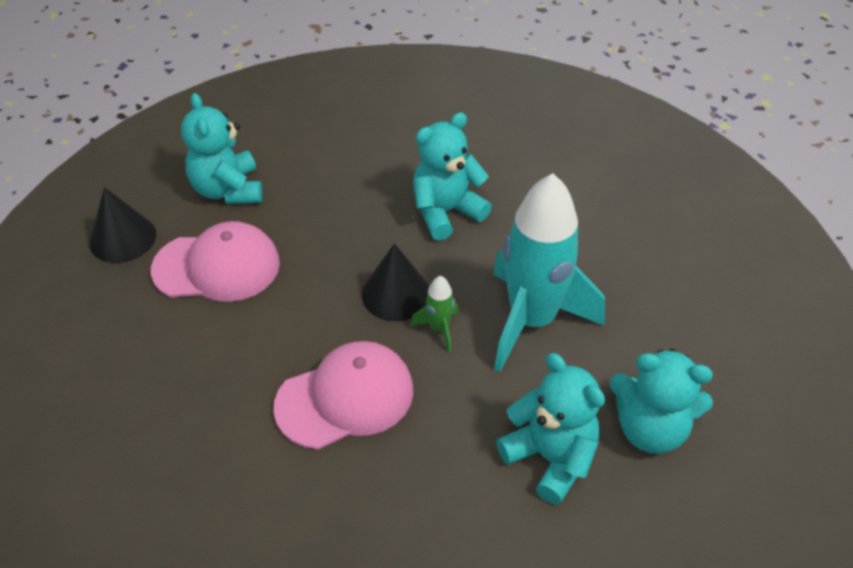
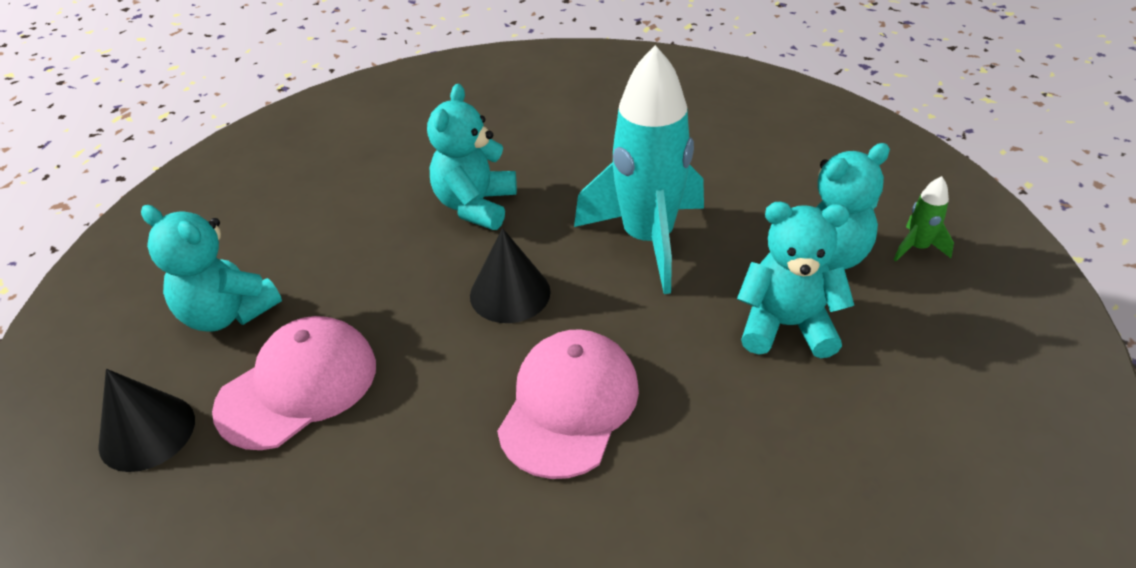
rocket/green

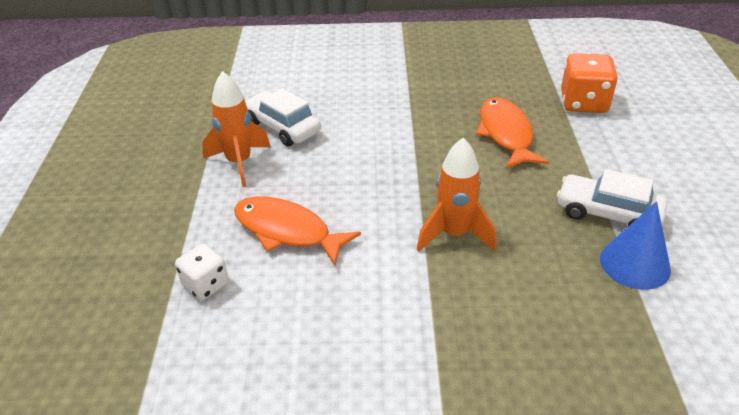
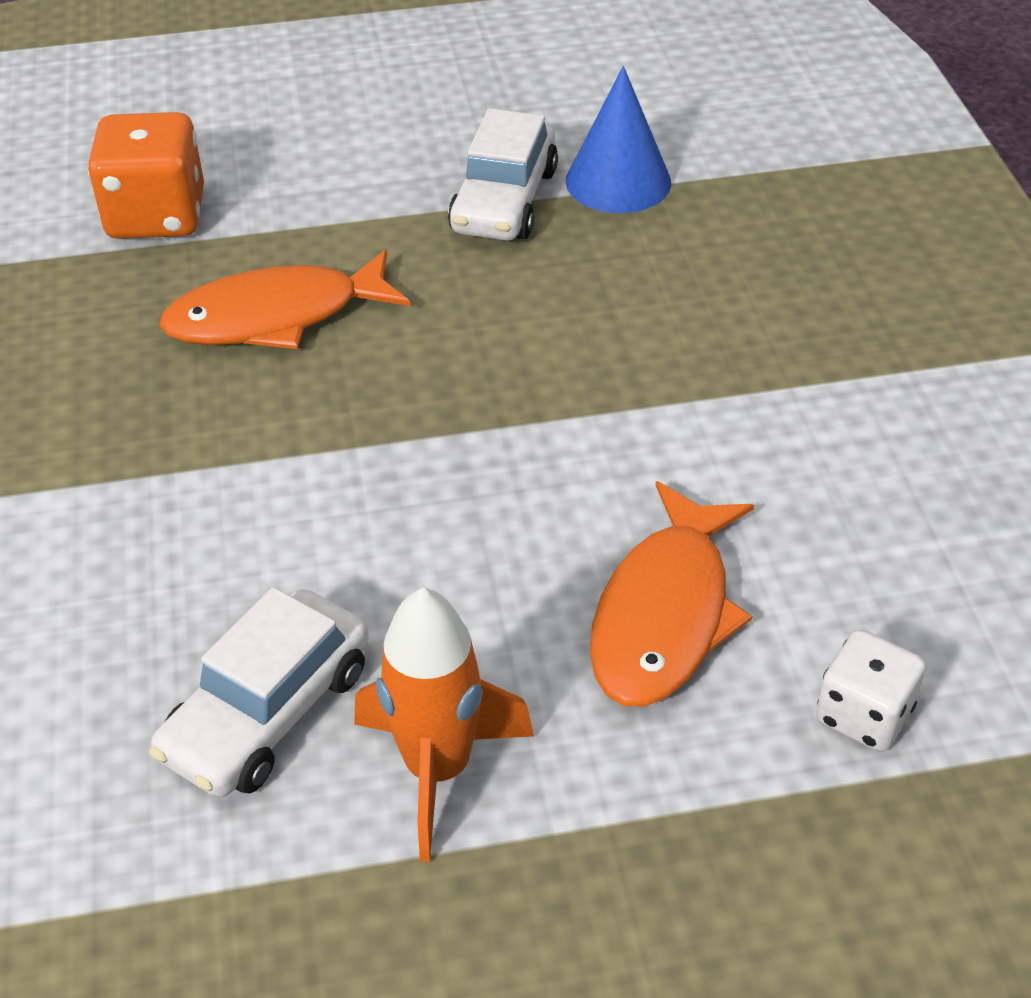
rocket/orange (no. 2 from left in the first image)

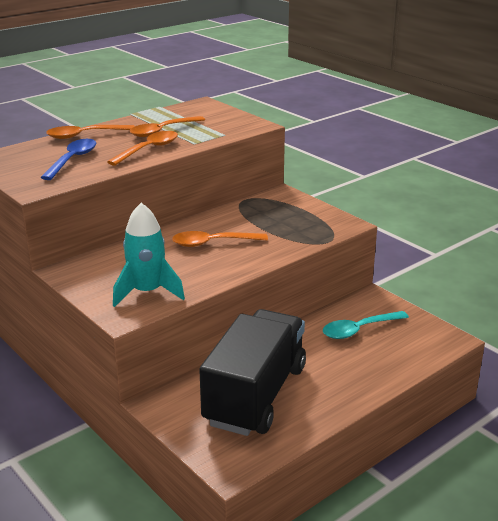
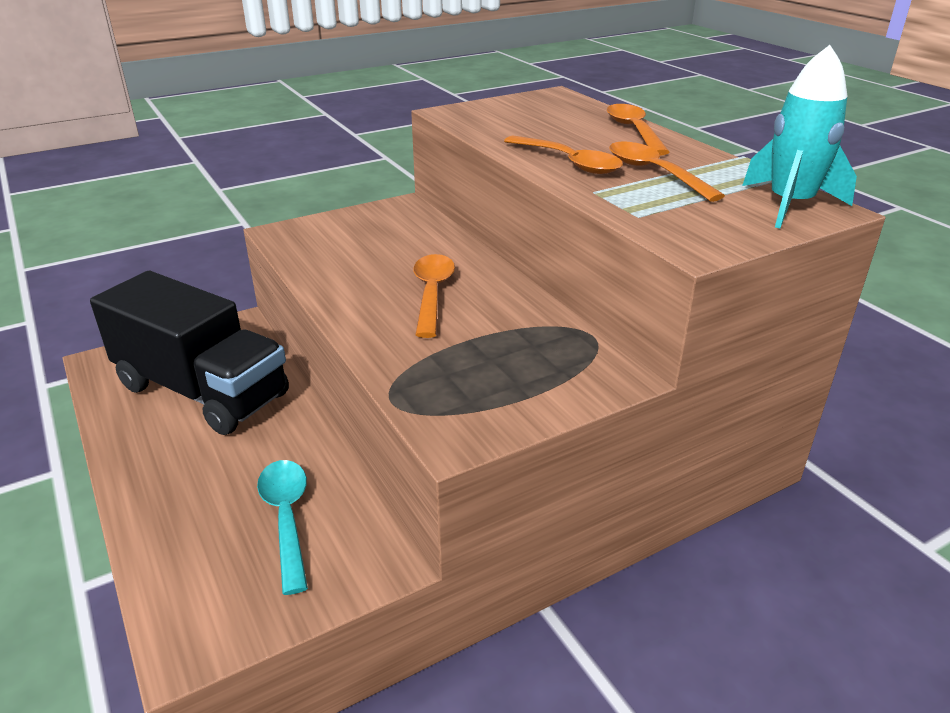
spoon/blue; rocket/turquoise

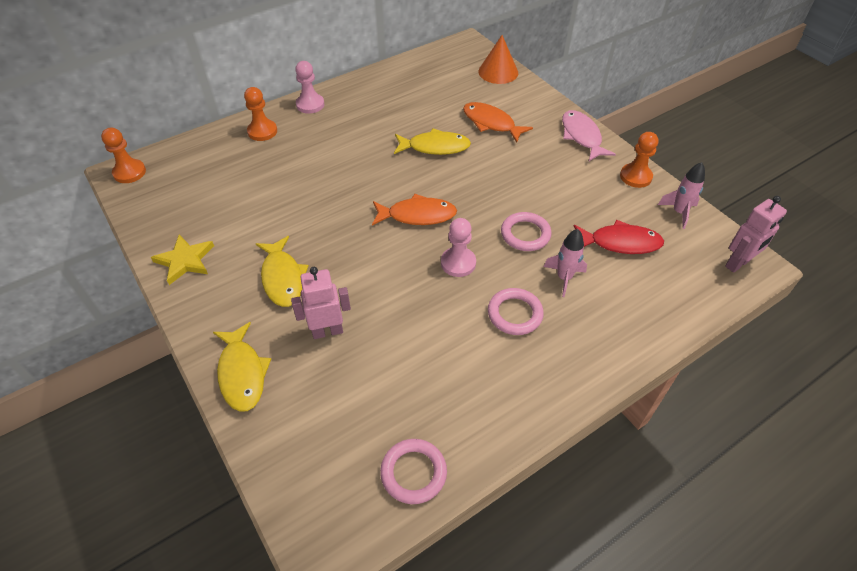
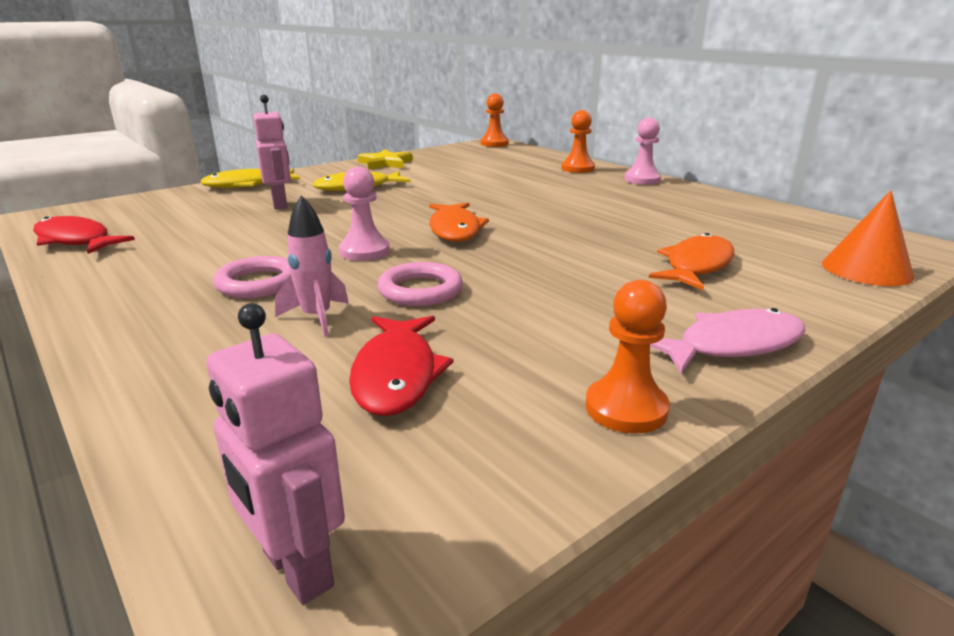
fish/red (no. 1 from left); fish/yellow (no. 3 from left in the first image); rocket/pink (no. 2 from left in the first image)

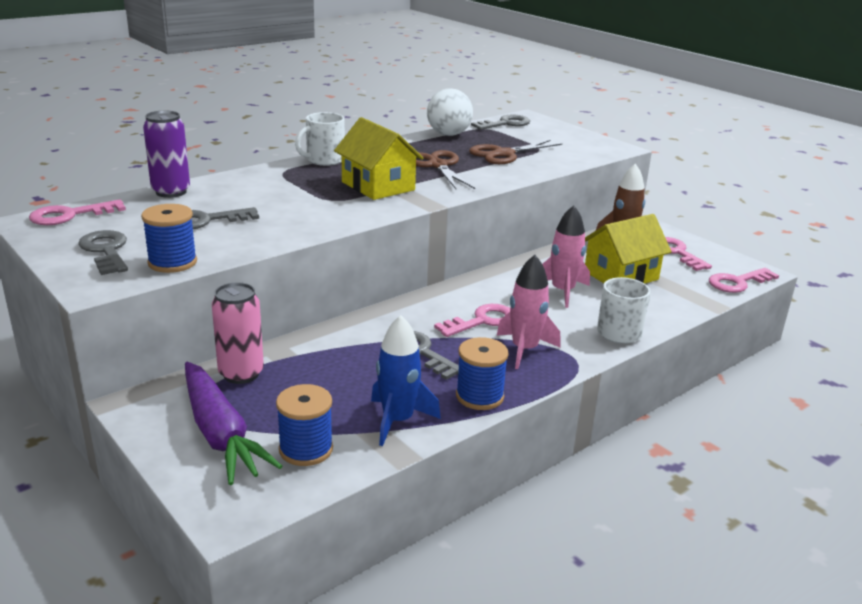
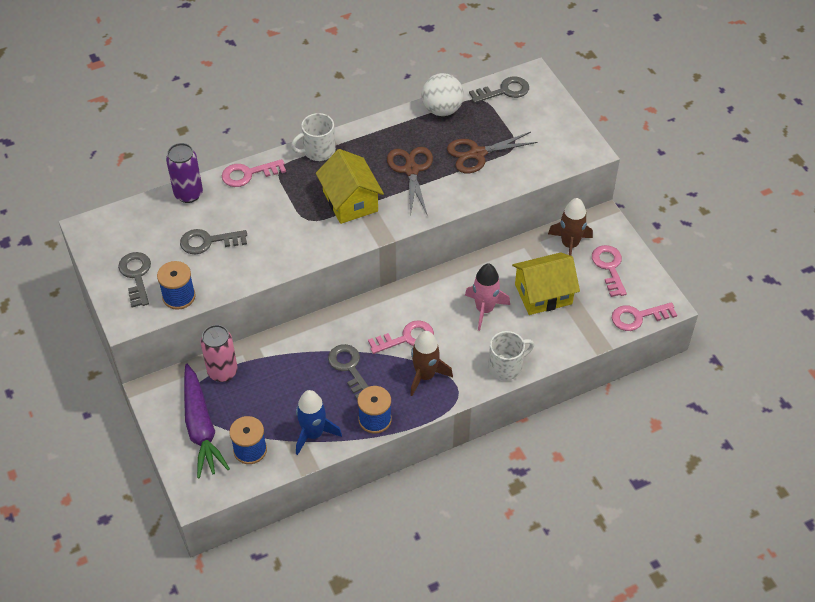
key/pink (no. 1 from left); rocket/brown (no. 1 from left)

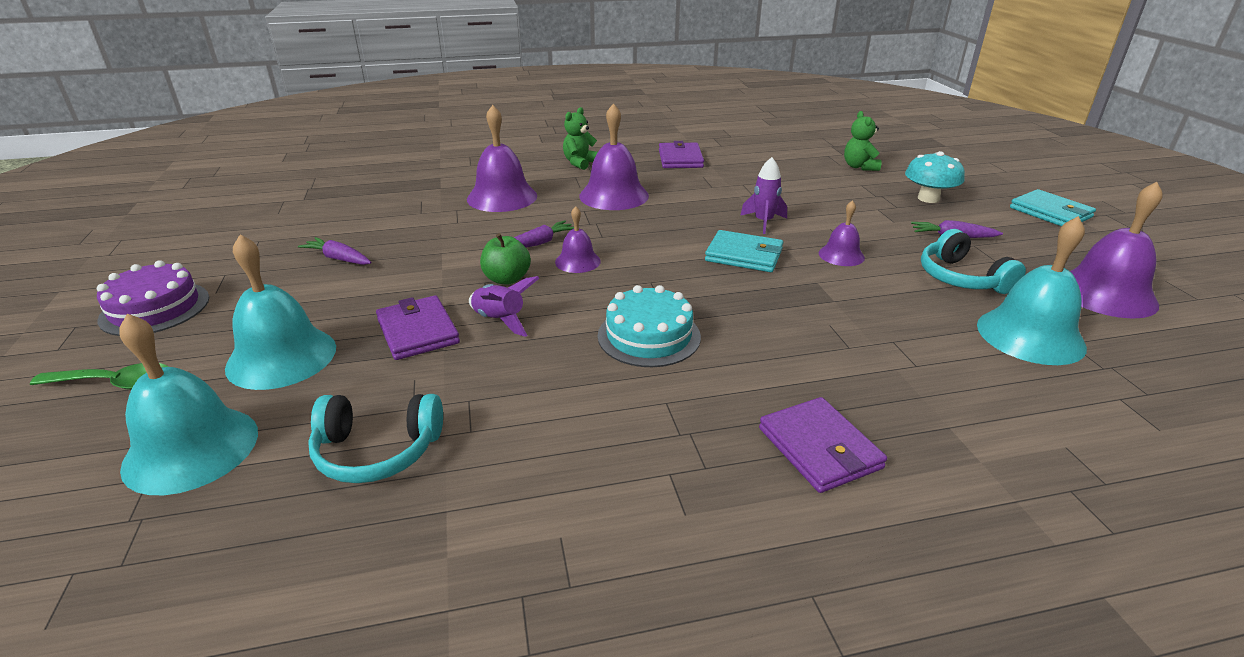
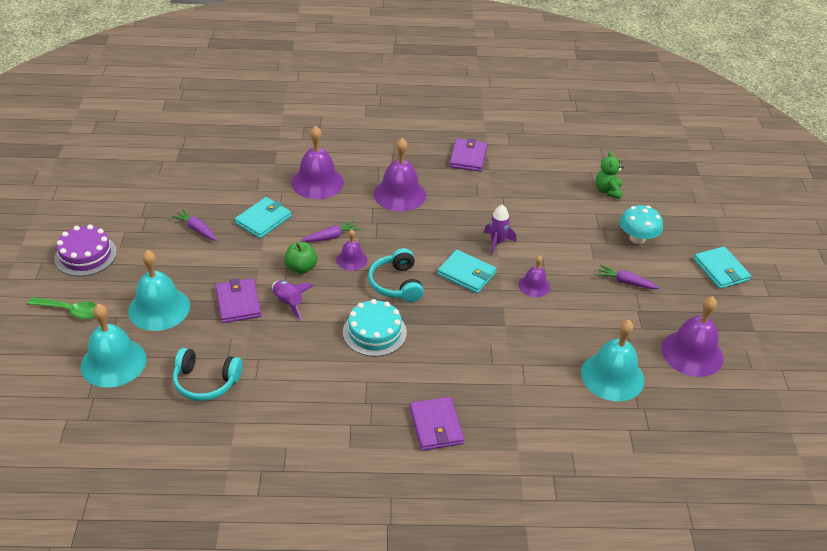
teddy bear/green (no. 1 from left in the first image); headphones/turquoise (no. 2 from left); wallet/turquoise (no. 1 from left)

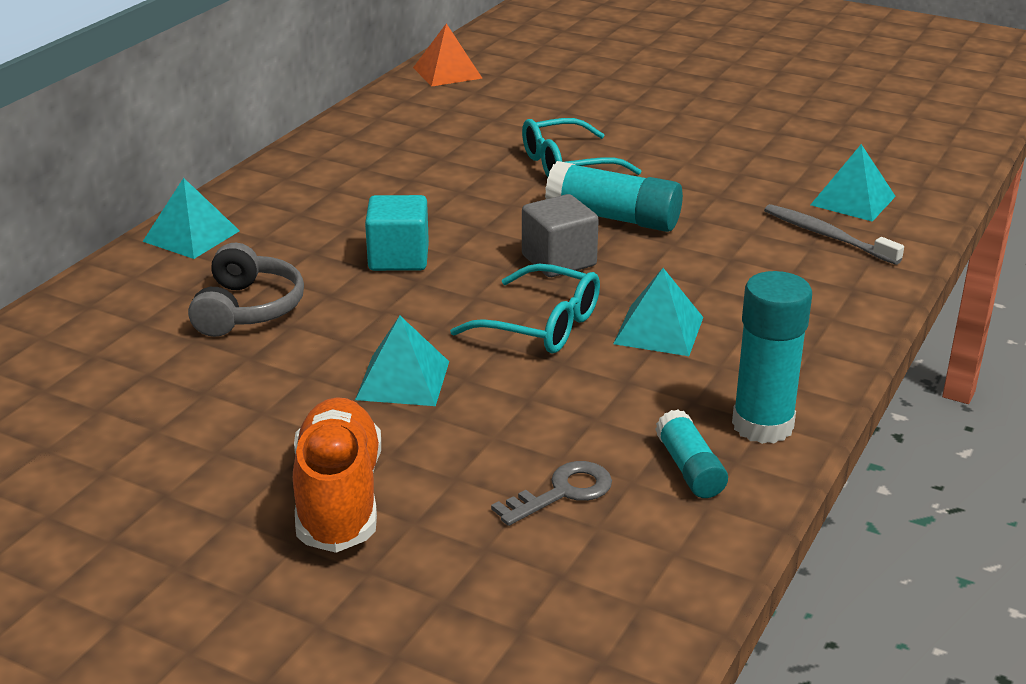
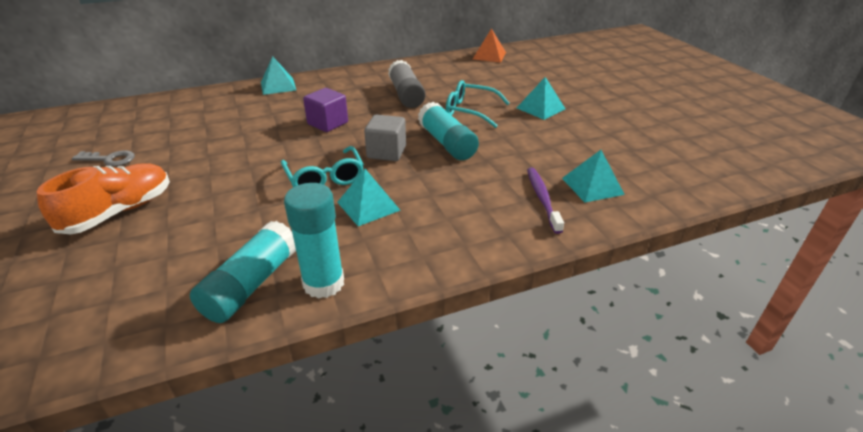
headphones/grey; pyramid/turquoise (no. 3 from left); cube/purple; key/grey; glue stick/turquoise (no. 1 from left); toothbrush/purple; glue stick/grey

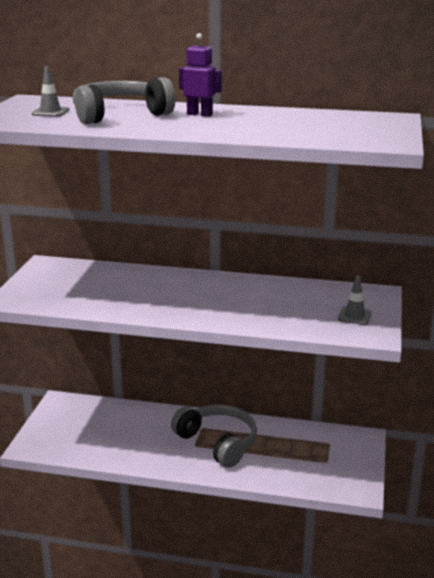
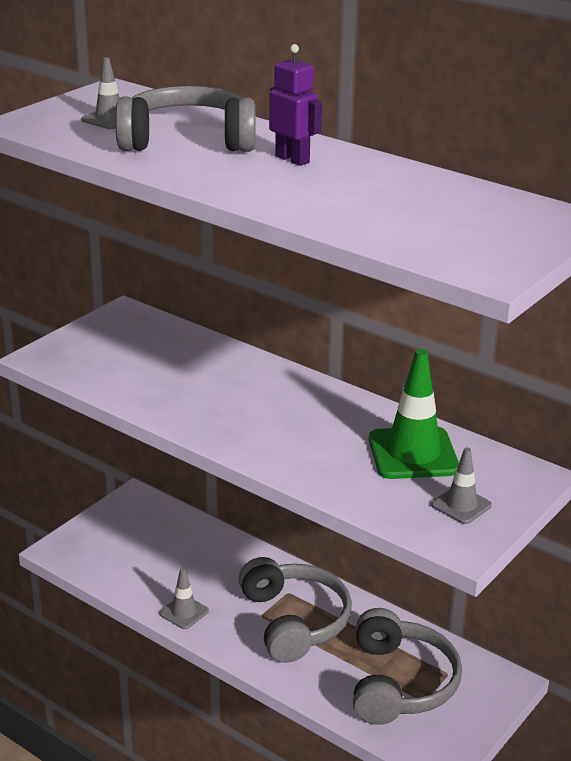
traffic cone/grey (no. 2 from left); headphones/grey (no. 3 from left); traffic cone/green

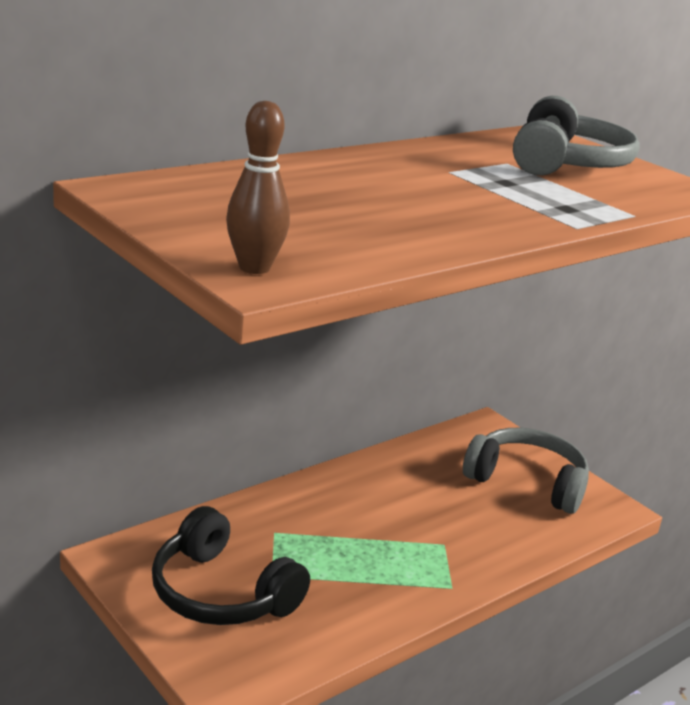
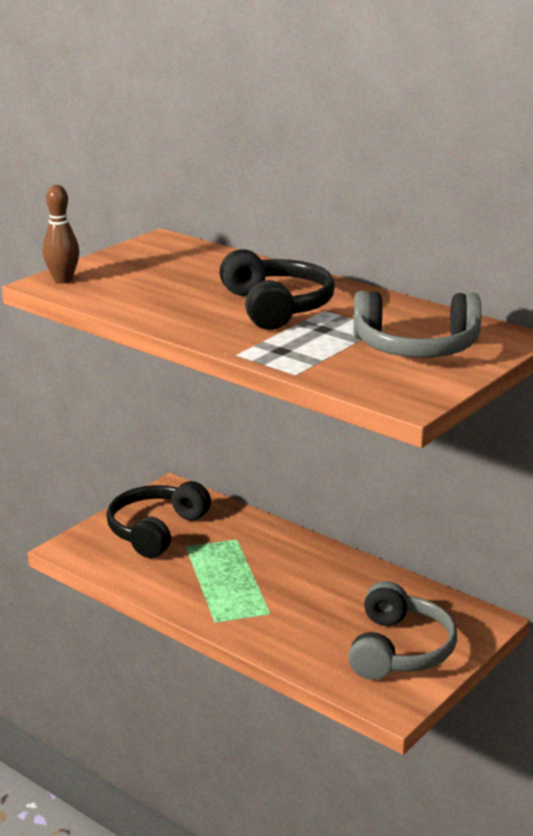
headphones/black (no. 2 from left)

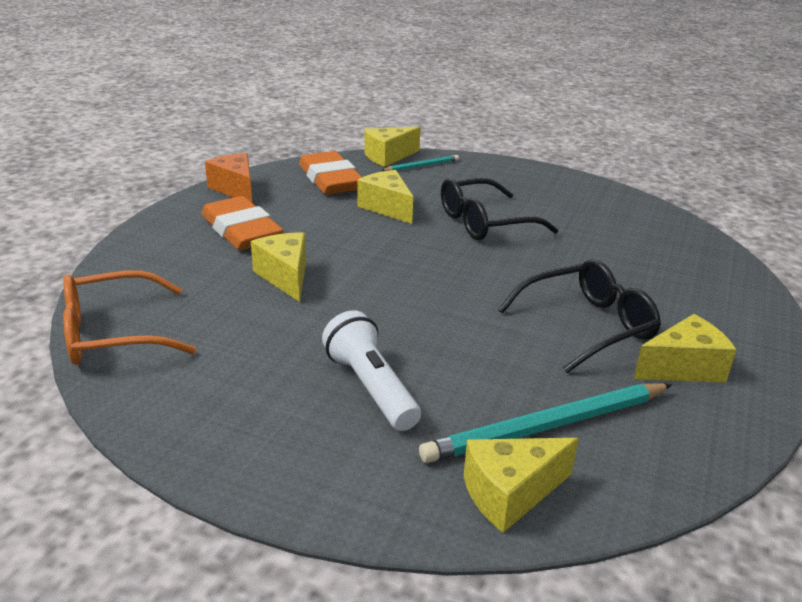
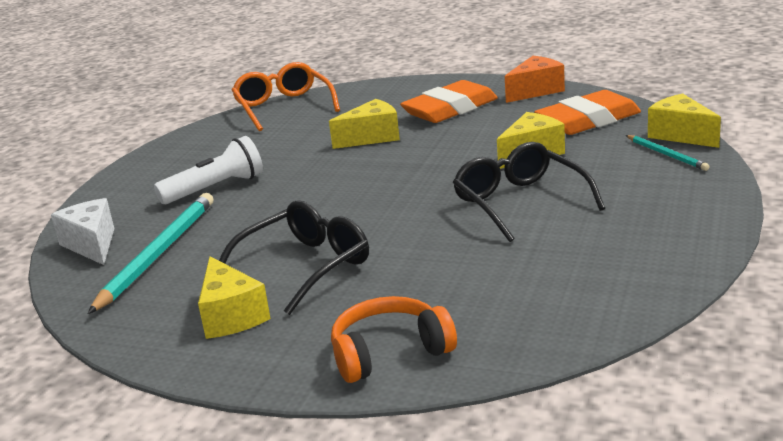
pencil/turquoise (no. 1 from left); cheese/white; glasses/black (no. 1 from left); headphones/orange

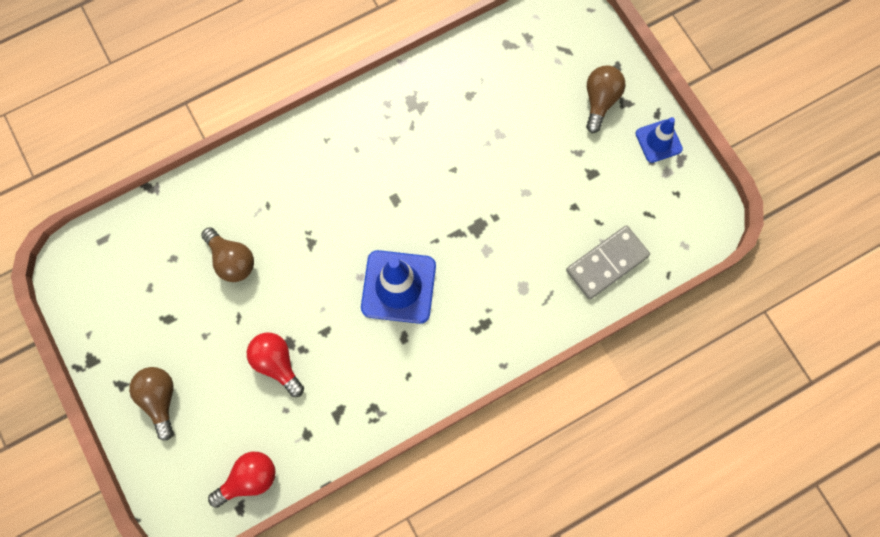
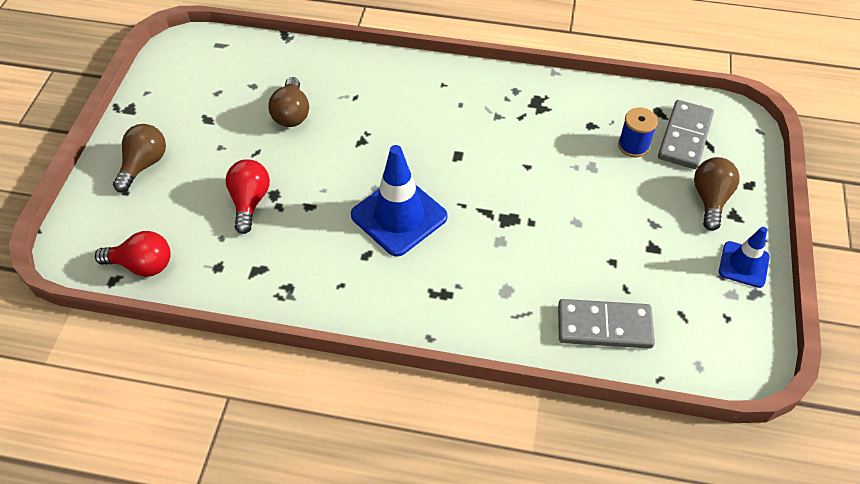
light bulb/brown (no. 3 from left); spool/blue; domino/grey (no. 2 from left)

